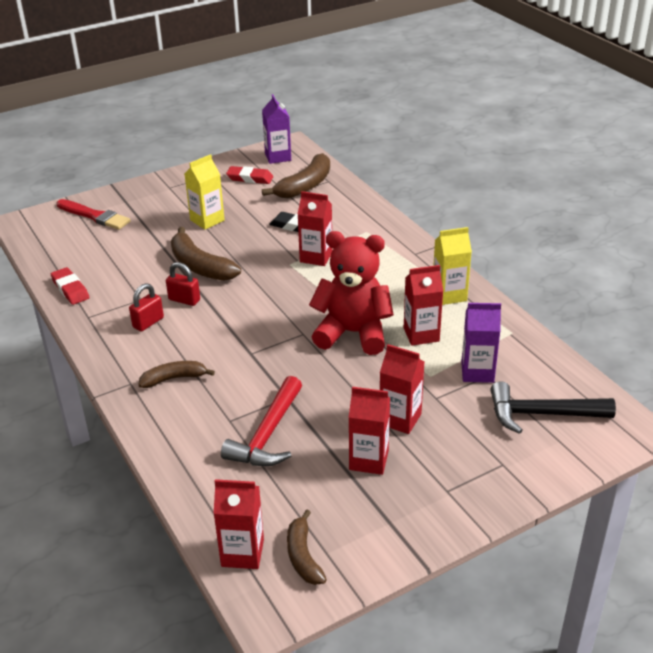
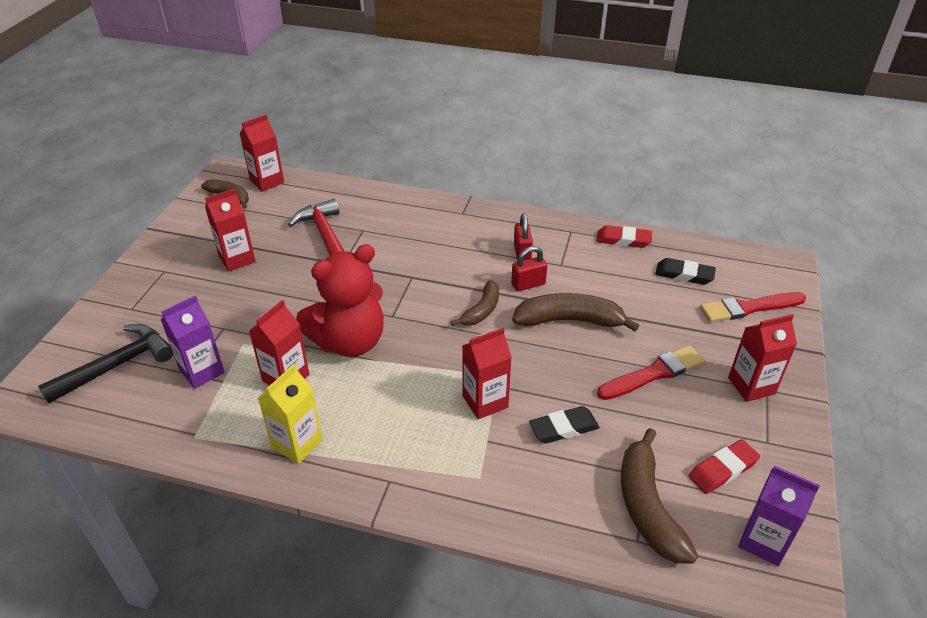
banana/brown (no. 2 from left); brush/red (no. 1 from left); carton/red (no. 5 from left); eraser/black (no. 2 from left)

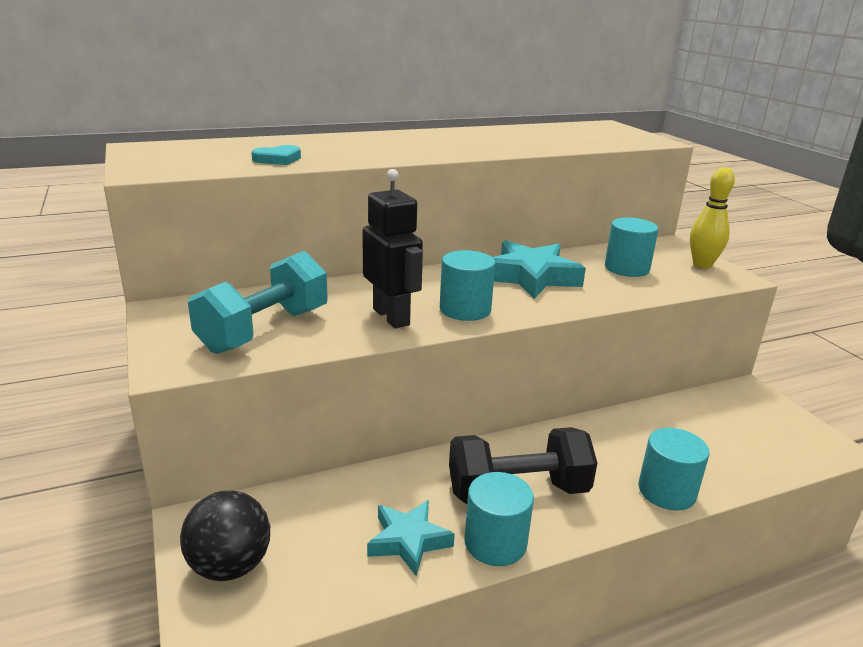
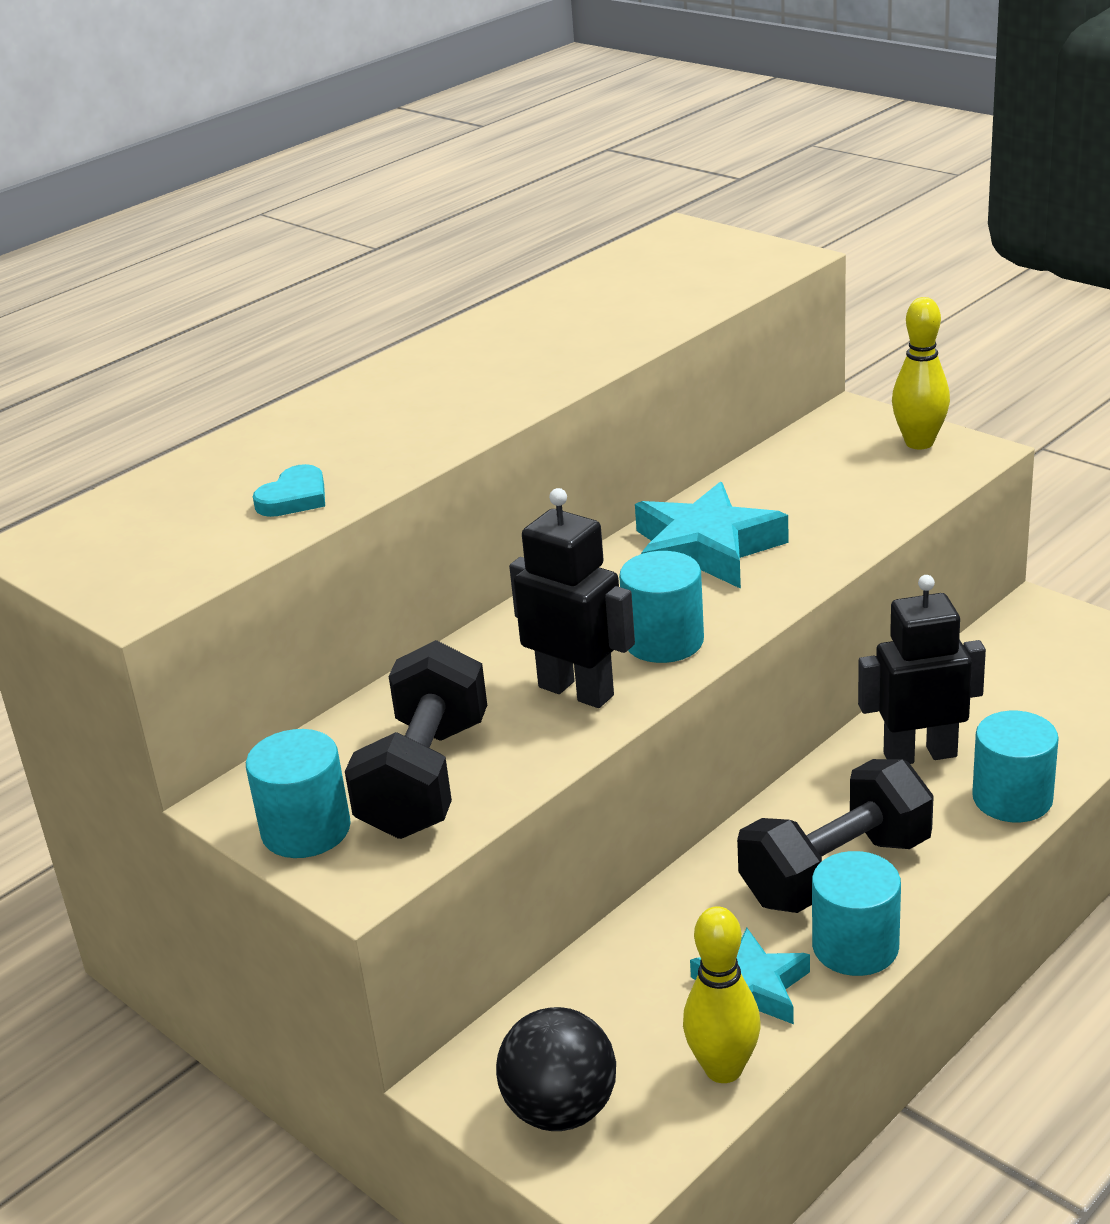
dumbbell/black (no. 1 from left); cylinder/turquoise (no. 1 from left); bowling pin/yellow (no. 1 from left); robot/black (no. 2 from left)

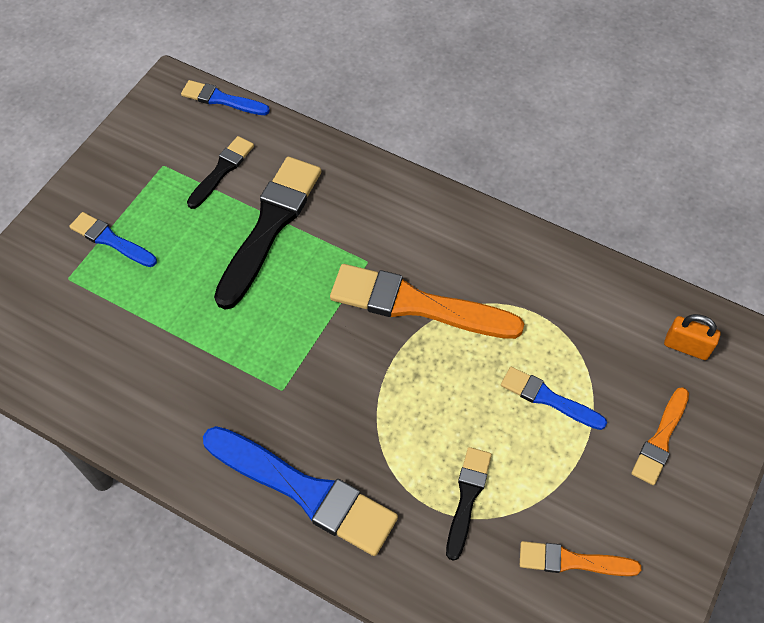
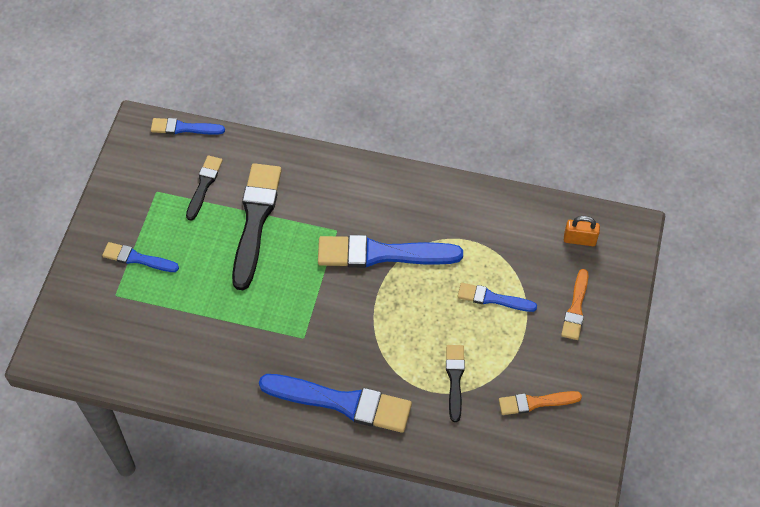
brush/blue (no. 4 from left)

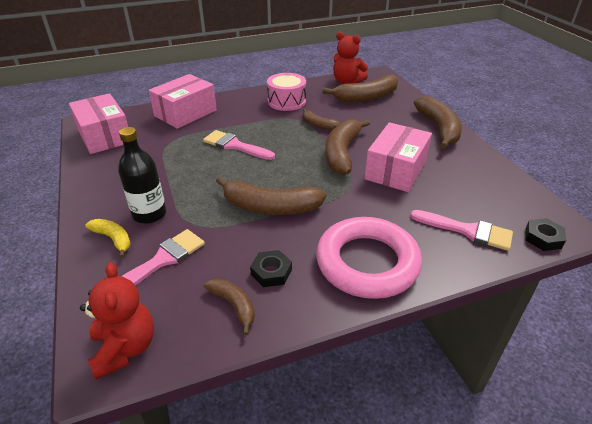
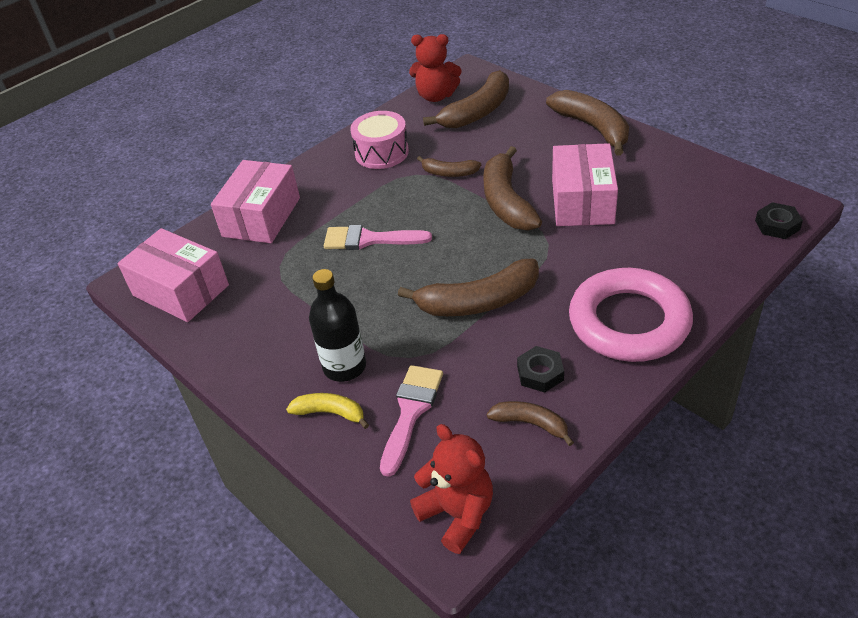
brush/pink (no. 3 from left in the first image)

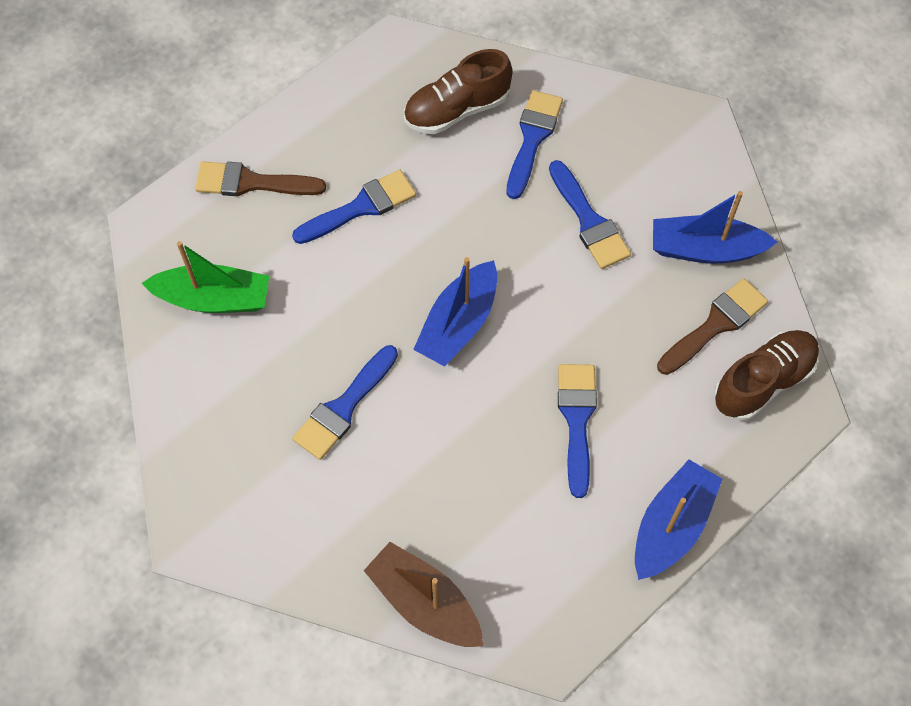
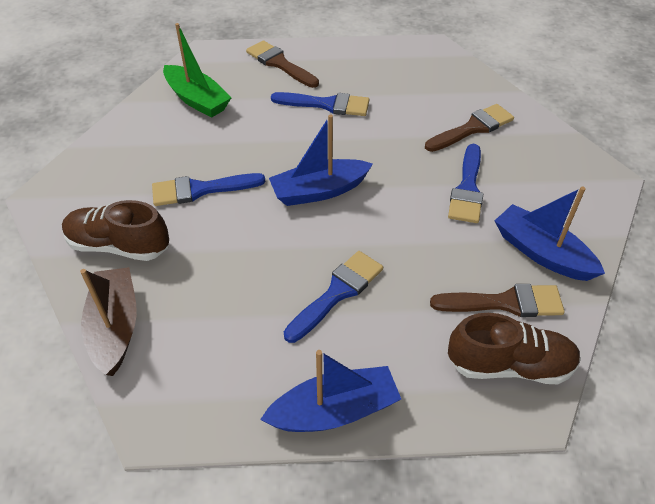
shoe/brown (no. 1 from left); brush/brown (no. 2 from left)

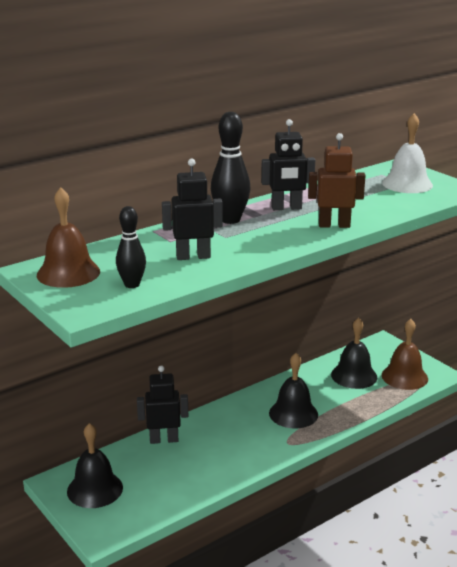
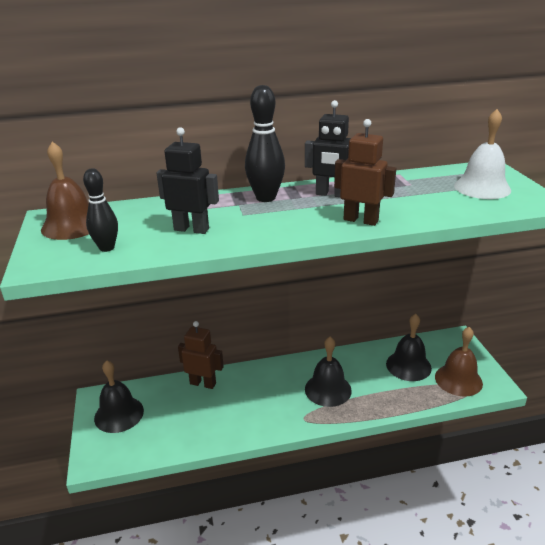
robot/brown (no. 1 from left)

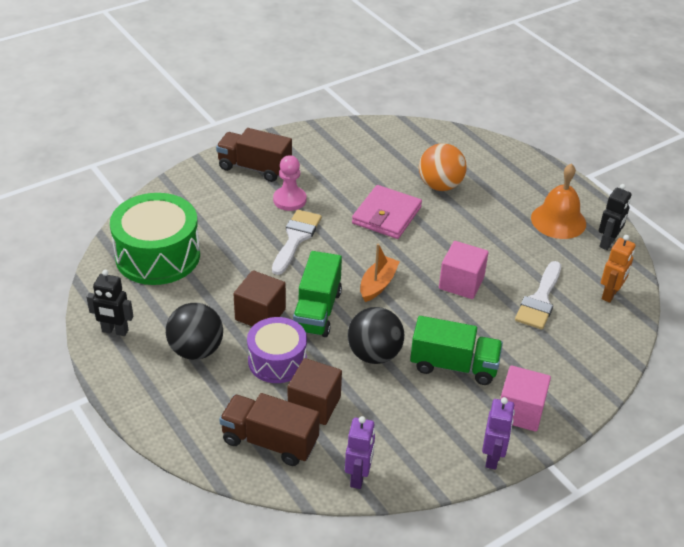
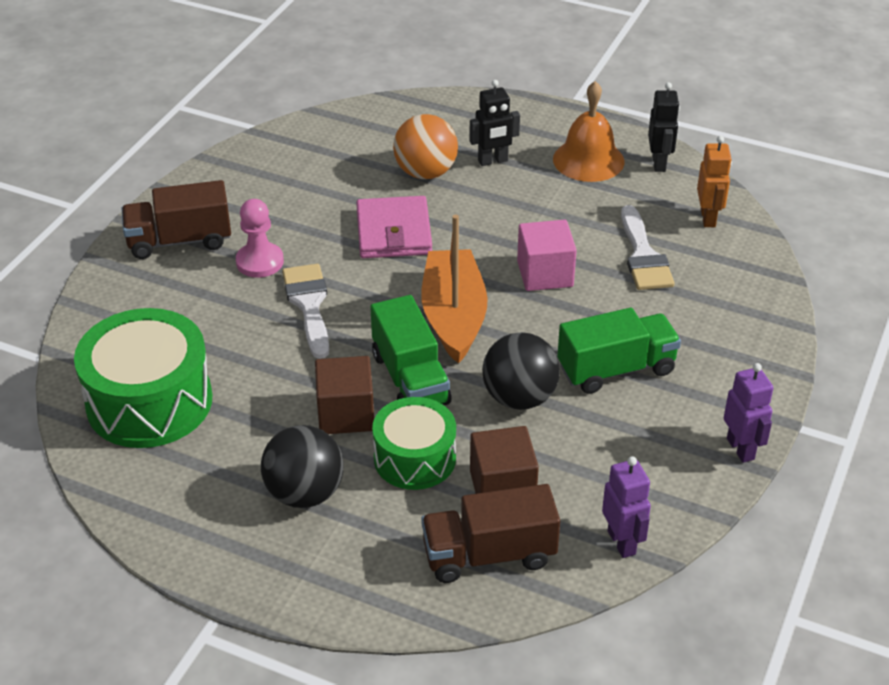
robot/black (no. 1 from left); drum/green (no. 2 from left); boat/orange; cube/pink (no. 2 from left in the first image)

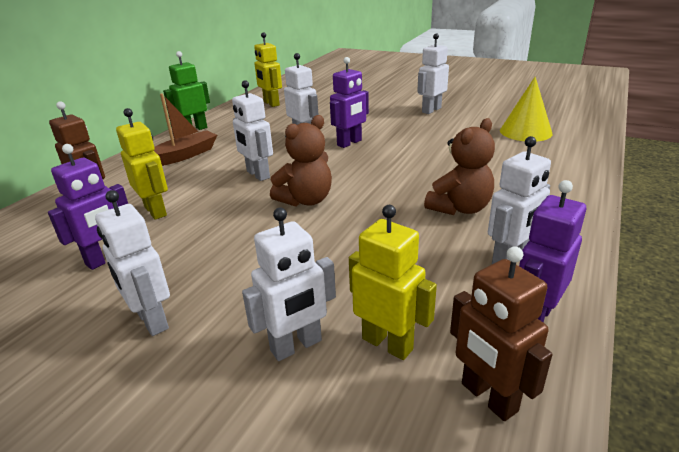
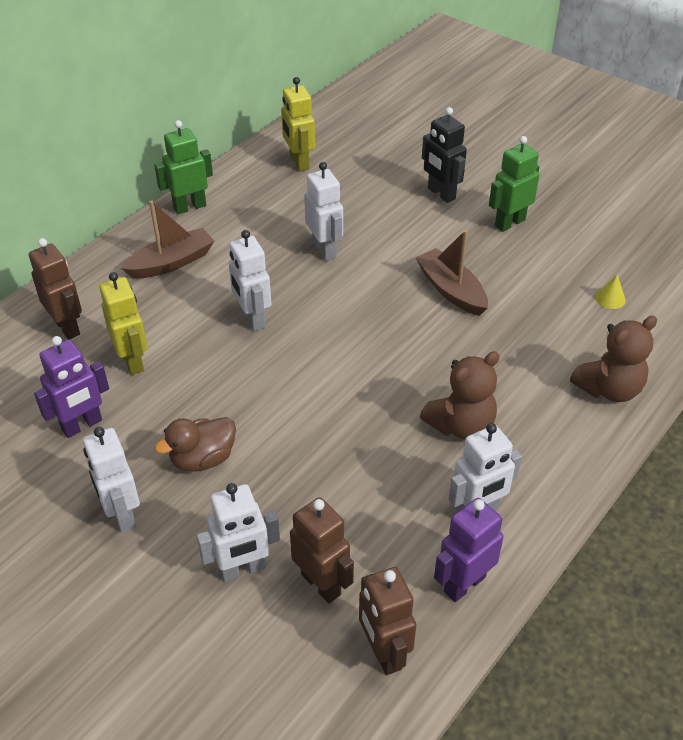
teddy bear/brown (no. 2 from left); robot/purple (no. 2 from left in the first image); robot/brown (no. 2 from left); robot/green (no. 2 from left); cone/yellow; duck/brown; boat/brown (no. 2 from left); robot/black

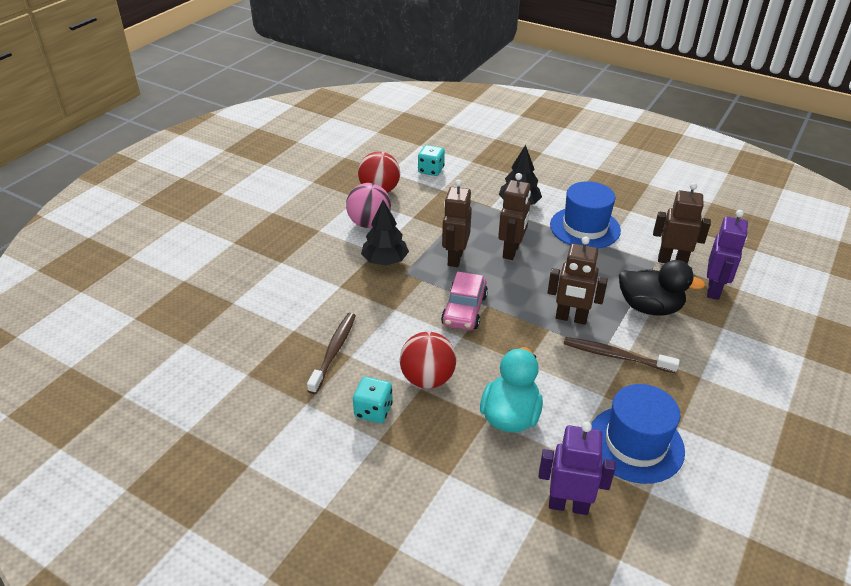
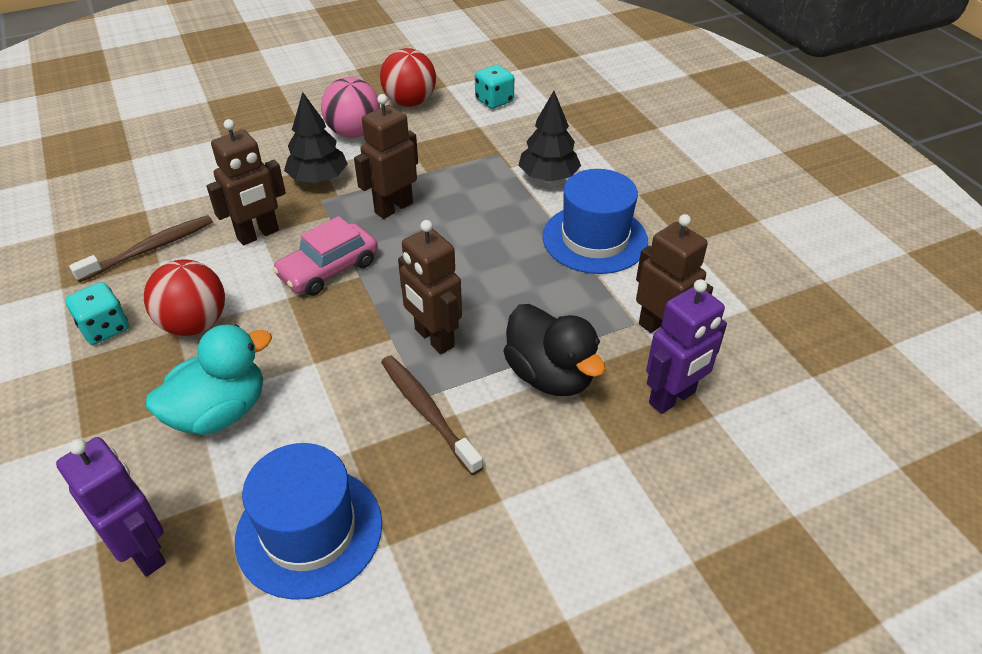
robot/brown (no. 1 from left)

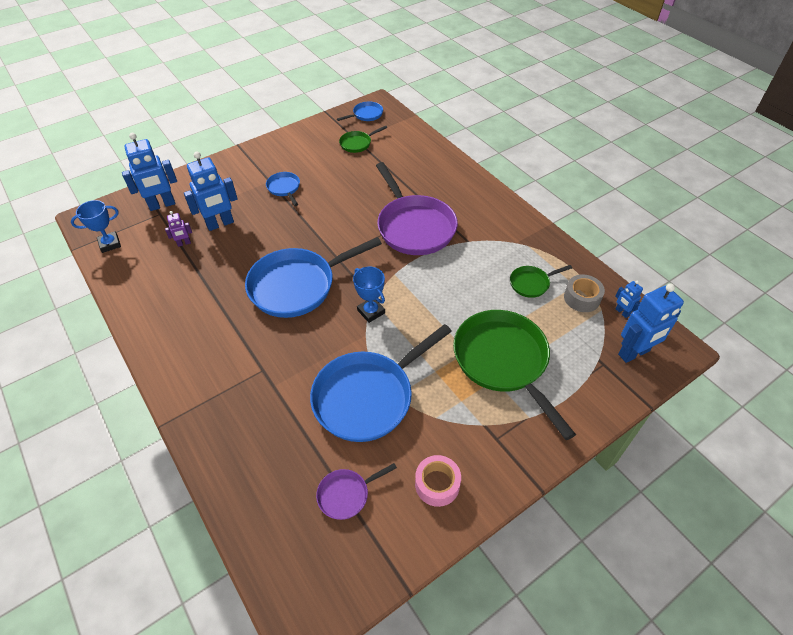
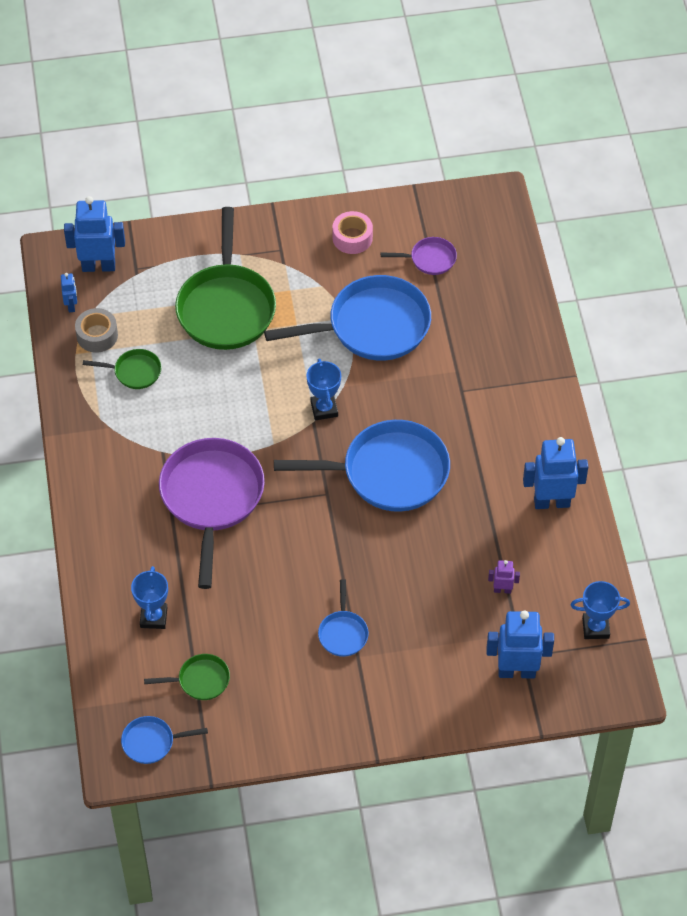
robot/blue (no. 4 from left); trophy/blue (no. 1 from left)

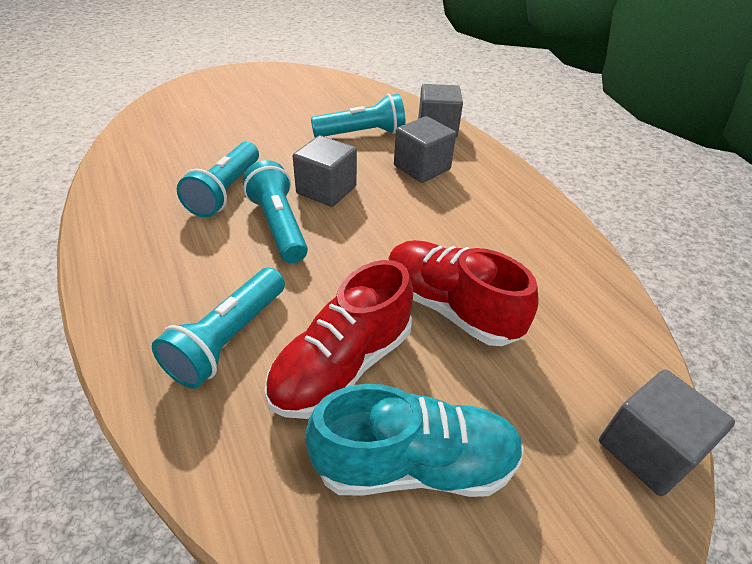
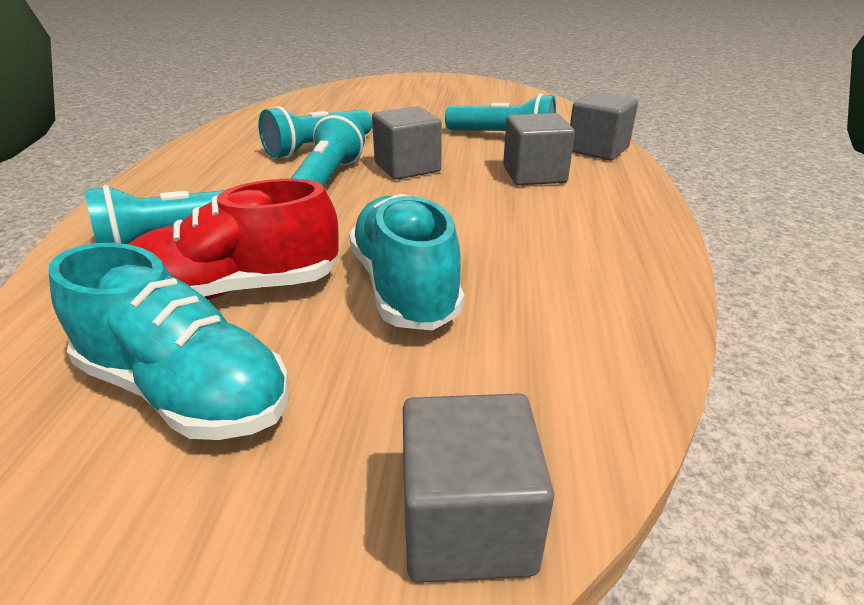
shoe/turquoise (no. 2 from left)

